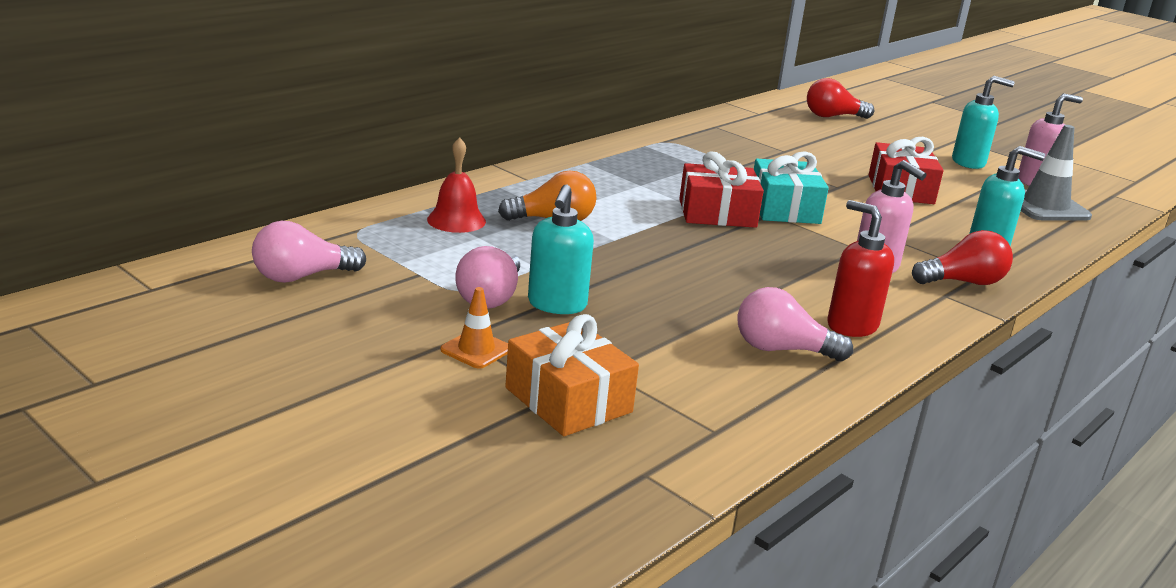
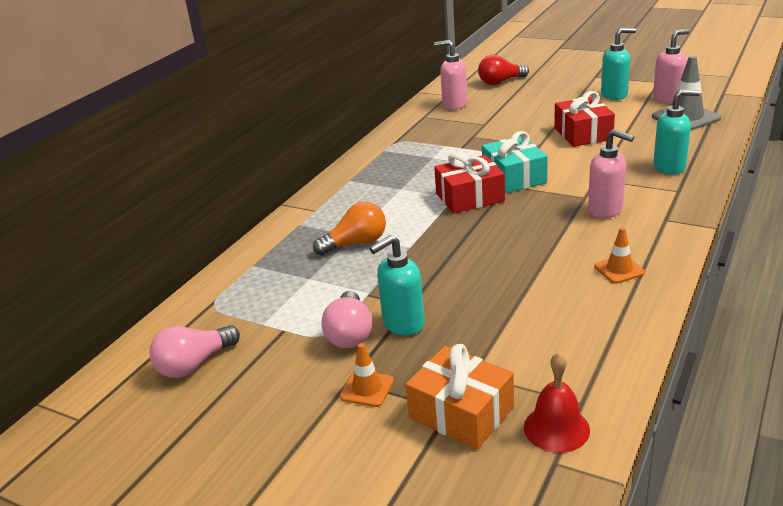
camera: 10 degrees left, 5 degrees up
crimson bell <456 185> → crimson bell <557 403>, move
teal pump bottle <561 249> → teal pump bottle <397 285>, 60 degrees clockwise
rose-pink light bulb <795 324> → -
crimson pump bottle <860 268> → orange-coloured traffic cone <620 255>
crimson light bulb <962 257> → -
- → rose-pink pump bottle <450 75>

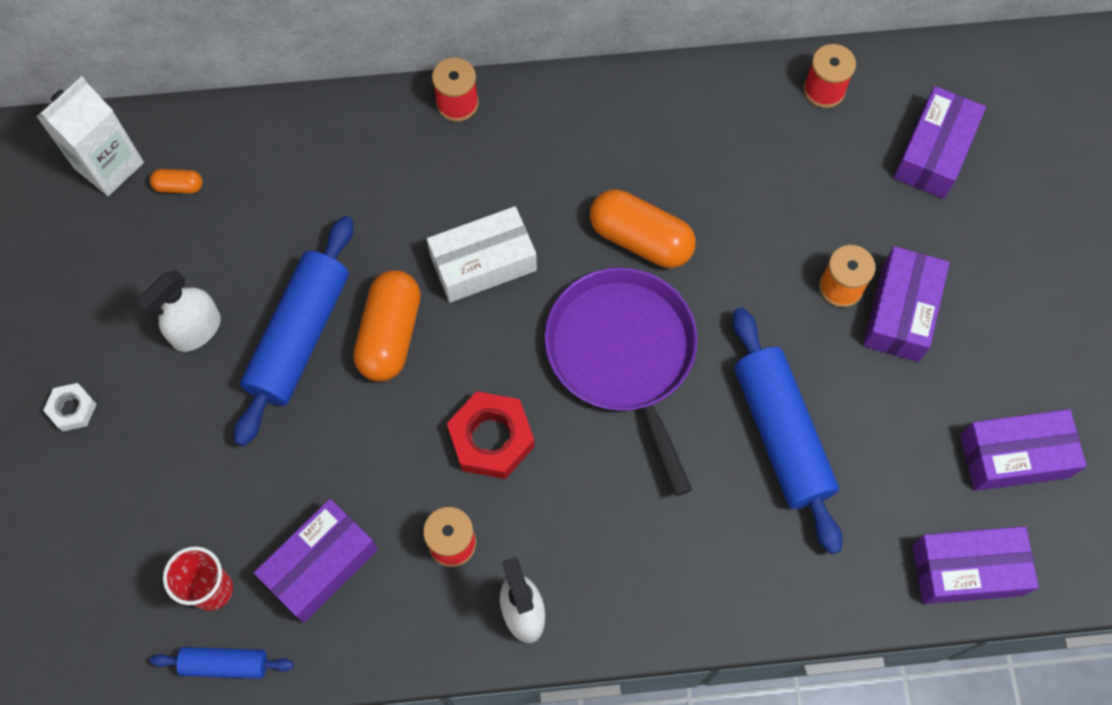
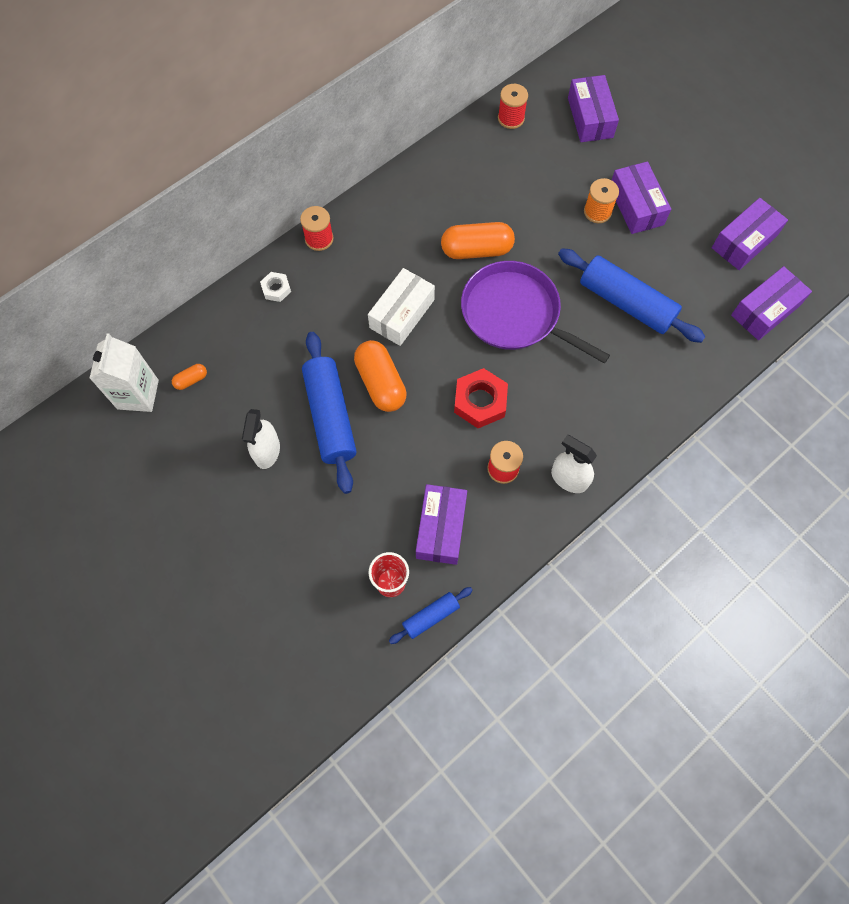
camera: 35 degrees left, 0 degrees up
white nut <70 407> → white nut <275 287>, move

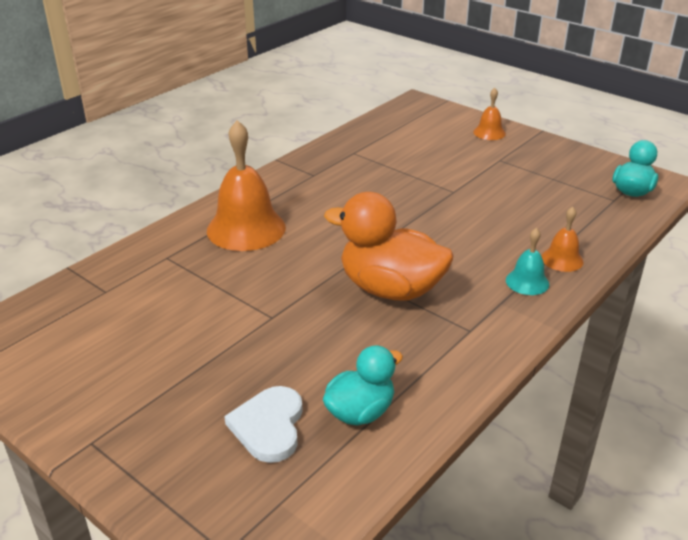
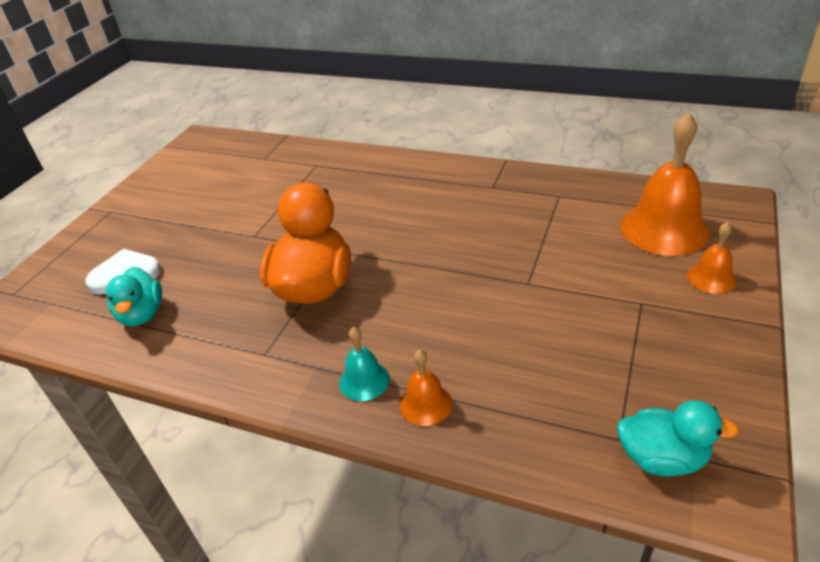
camera: 75 degrees right, 5 degrees up
orange-coloured bell <246 185> → orange-coloured bell <665 184>, move
teal toy duck <363 385> → teal toy duck <134 296>, 45 degrees clockwise

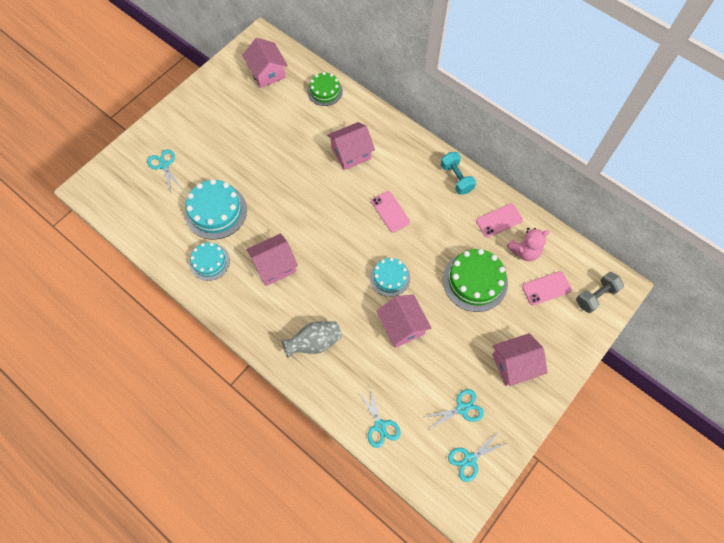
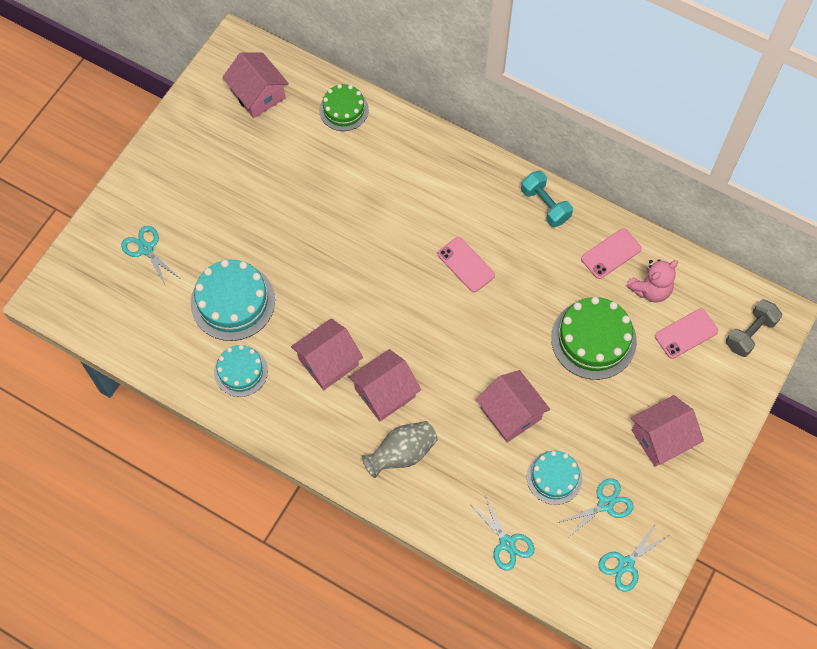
camera: 10 degrees left, 0 degrees up
rose-pink cottage <351 146> → rose-pink cottage <384 385>, move
teal cake <390 277> → teal cake <554 478>, move

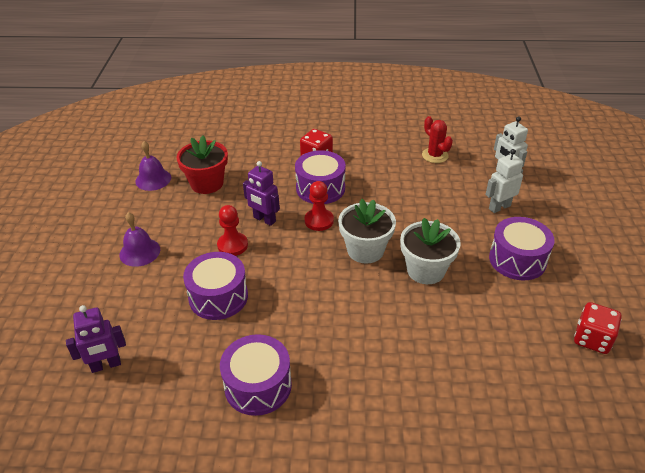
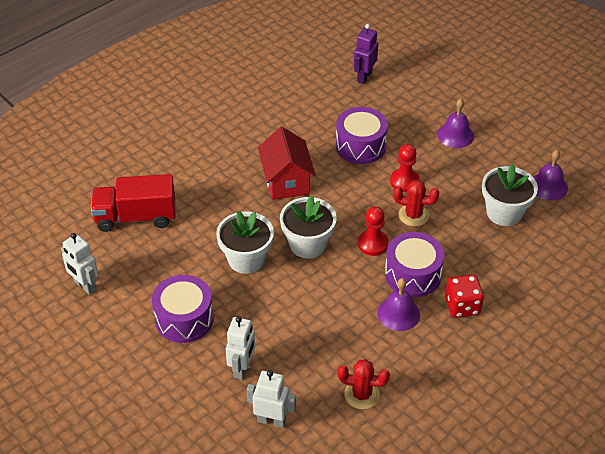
camera: 135 degrees right, 5 degrees up
crimson flower pot <202 164> → white flower pot <510 195>
violet snare drum <256 375> → -
violet robot figure <261 193> → crimson saguaro cactus <416 203>
crimson die <598 328> → white robot figure <79 264>
- → crimson truck <133 203>
- → crimson cottage <286 163>
- → violet bell <398 304>

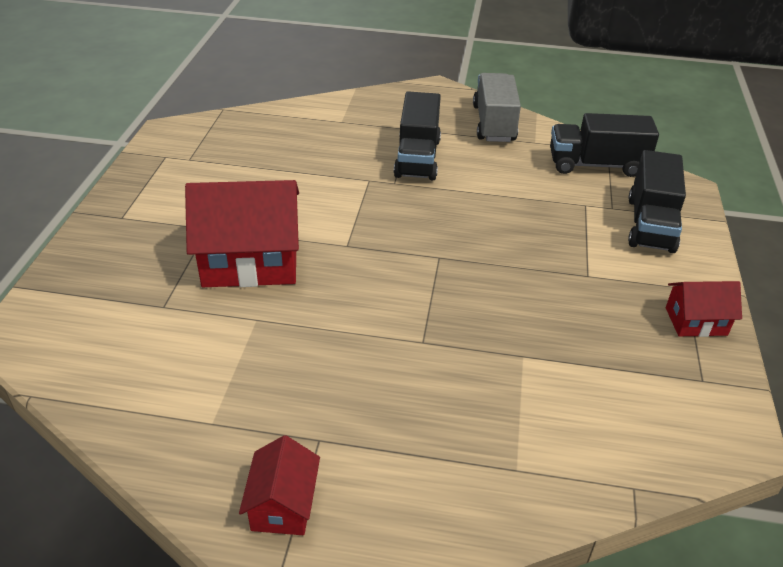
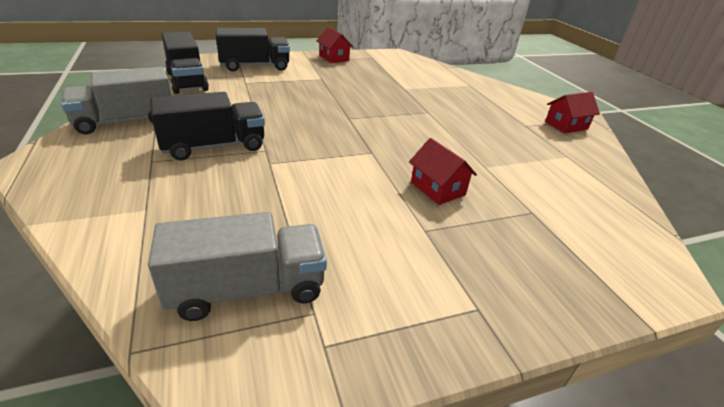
camera: 120 degrees left, 5 degrees down
crimson cottage <242 233> → crimson cottage <443 171>, x0.52
- → gray truck <237 266>

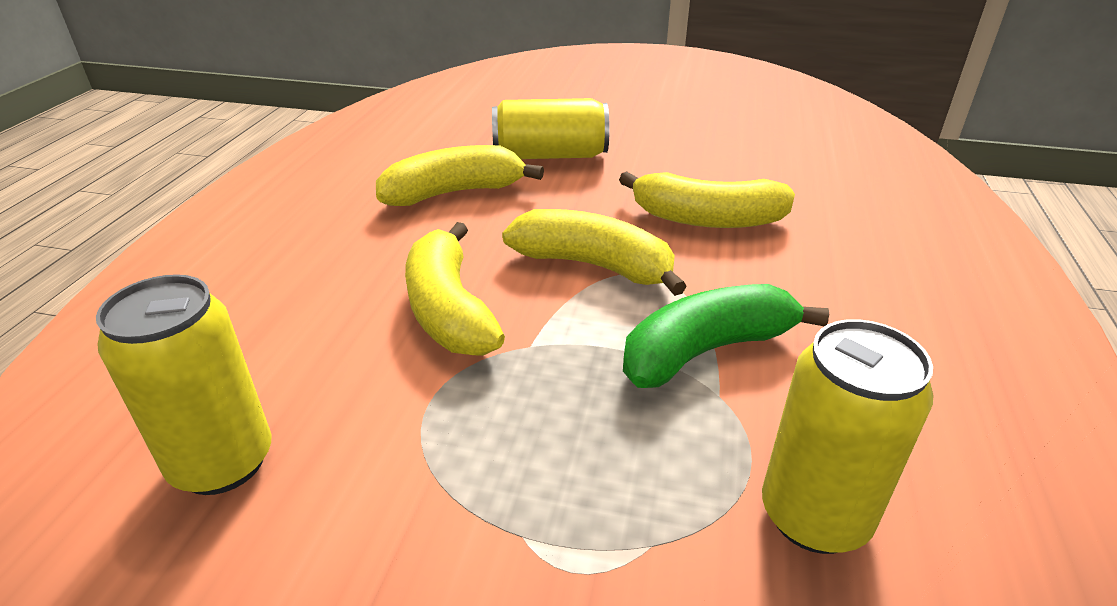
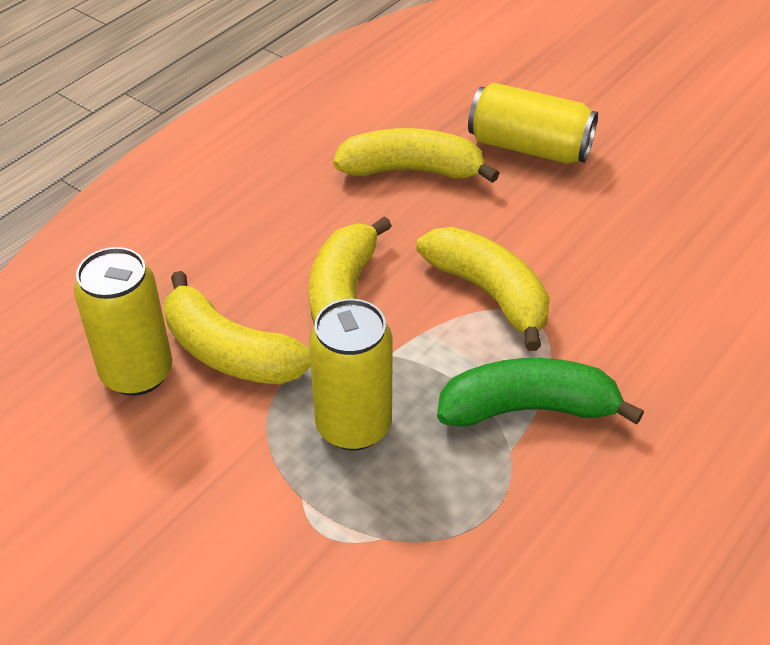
camera: 25 degrees right, 10 degrees up
bright yellow banana fruit <707 199> → bright yellow banana fruit <237 328>, move
bright yellow can <848 436> → bright yellow can <351 374>, move

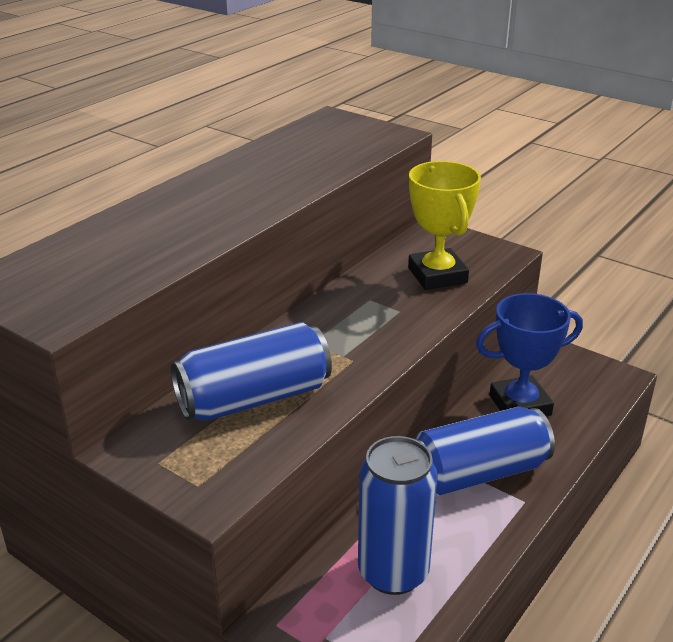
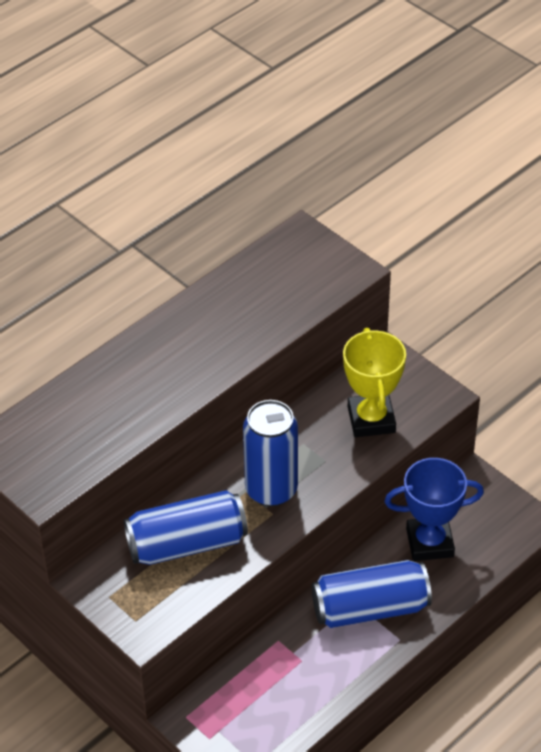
camera: 10 degrees right, 15 degrees up
blue can <398 515> → blue can <270 453>, move

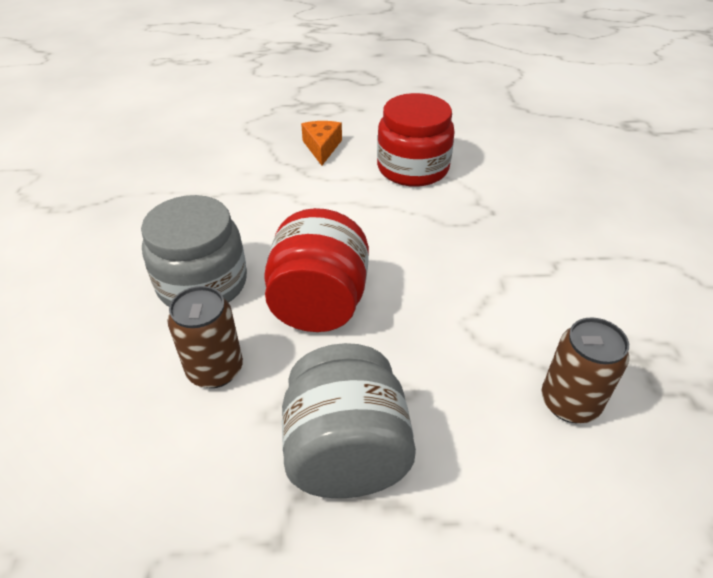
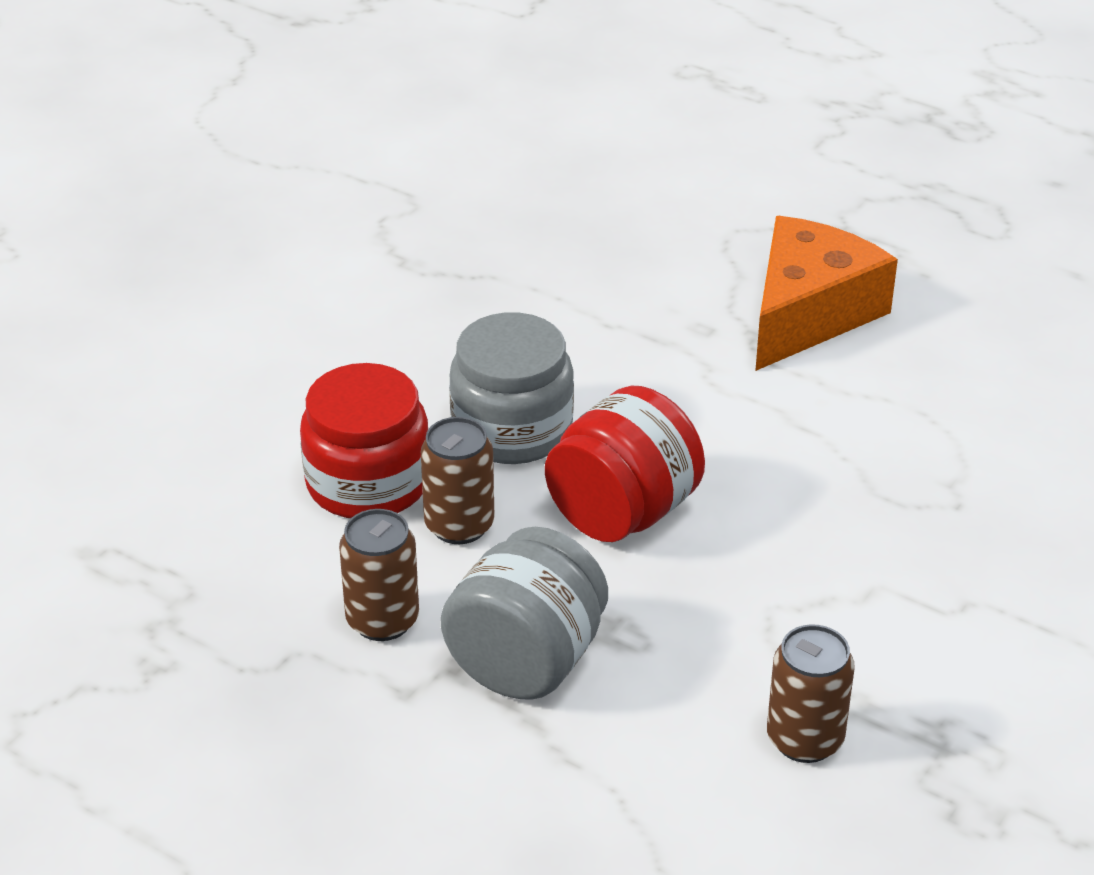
camera: 35 degrees right, 5 degrees down
orange-coloured cheese <321 143> → orange-coloured cheese <826 293>, x2.06
crimson preserve jar <416 140> → crimson preserve jar <364 440>, move
- → russet can <379 575>

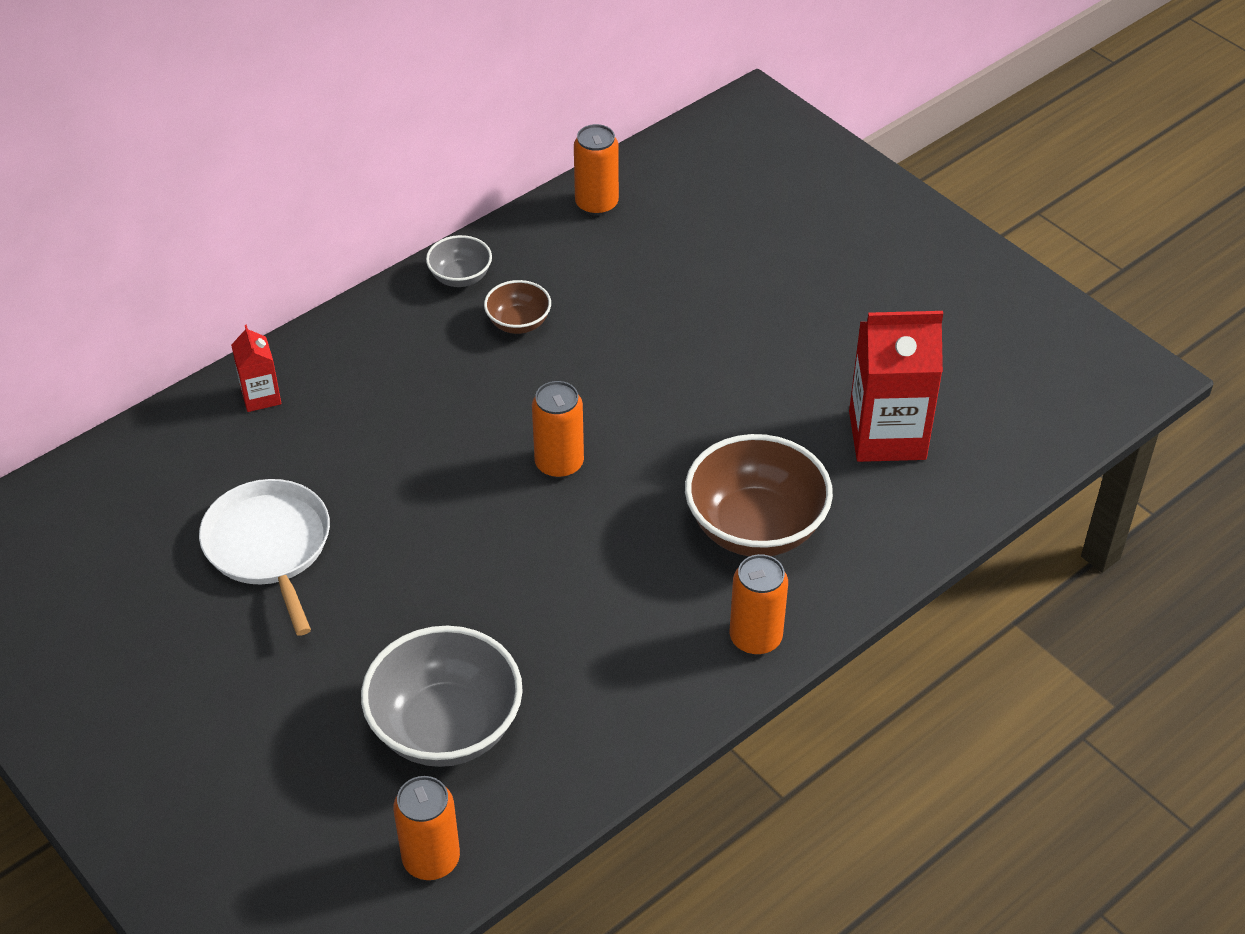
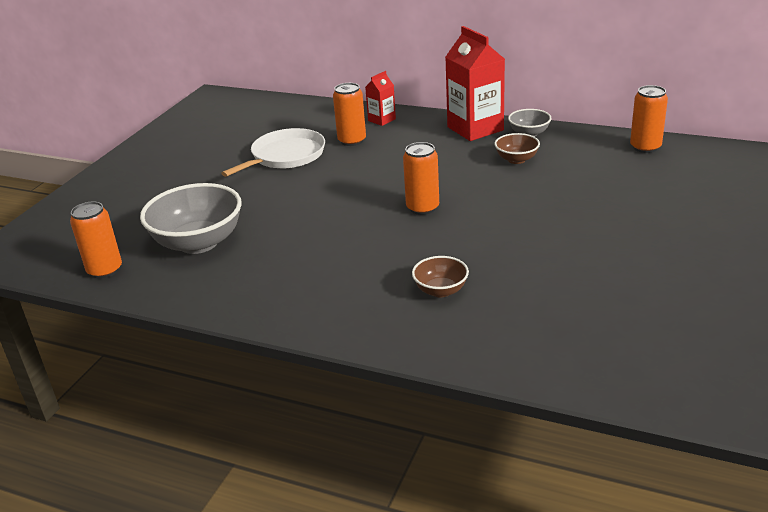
camera: 65 degrees right, 15 degrees down
russet bowl <759 495> → russet bowl <440 276>, x0.51
orange-coloured can <759 604> → orange-coloured can <349 114>, move
crimson juice carton <896 386> → crimson juice carton <475 83>, move

